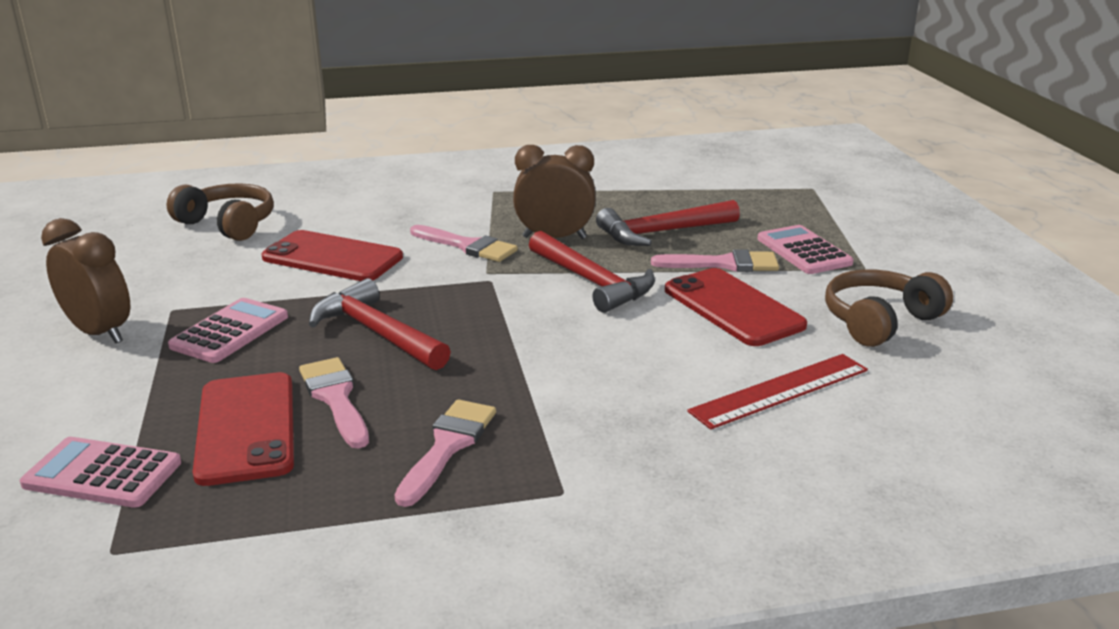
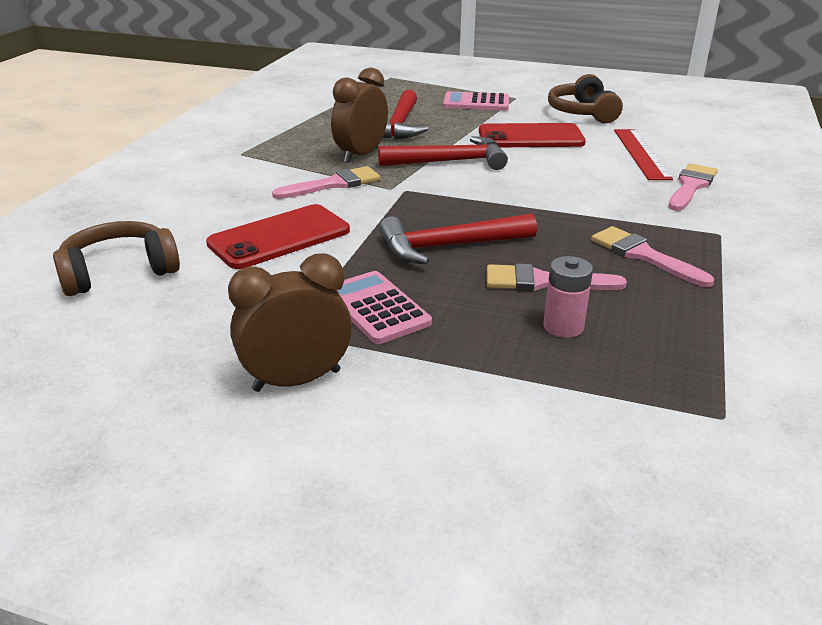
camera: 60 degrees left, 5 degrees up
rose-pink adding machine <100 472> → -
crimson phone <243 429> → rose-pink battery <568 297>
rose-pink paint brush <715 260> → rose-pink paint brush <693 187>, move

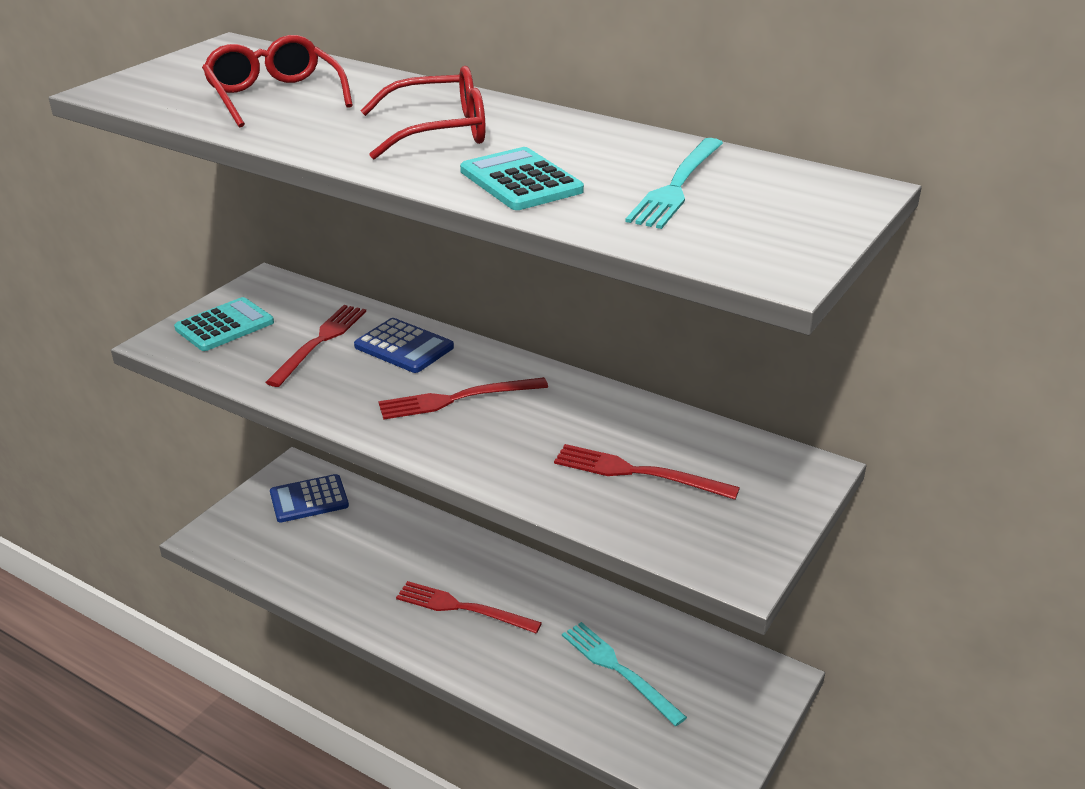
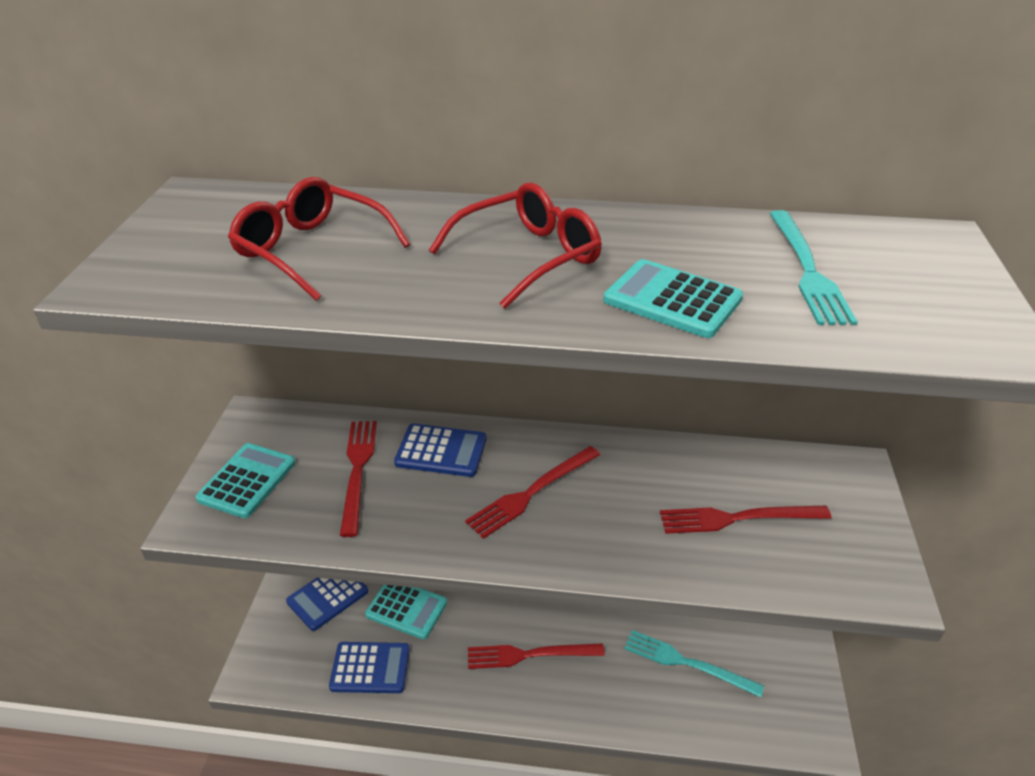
camera: 25 degrees left, 5 degrees up
- → blue adding machine <369 667>
- → teal adding machine <406 612>

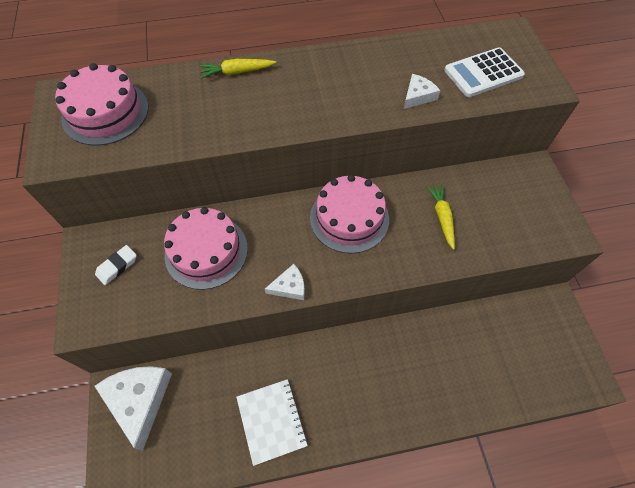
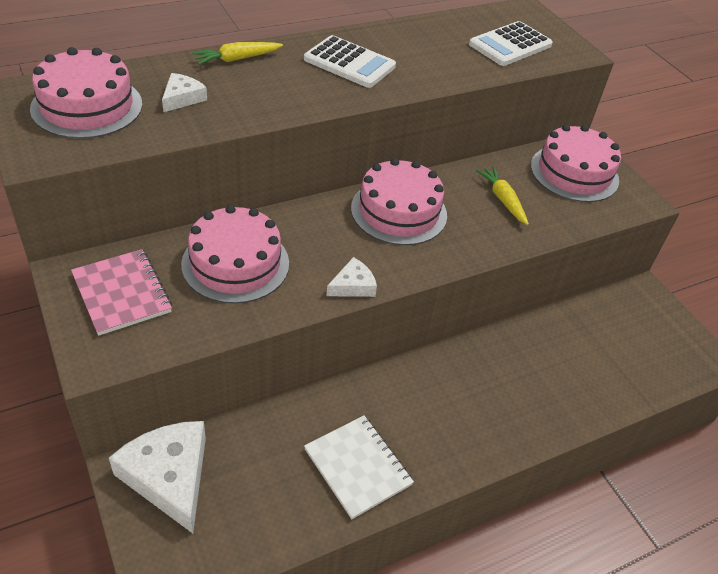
camera: 20 degrees left, 15 degrees down
white eraser <116 265> → rose-pink notebook <121 292>
white cheese <422 91> → white cheese <184 92>, move
- → white adding machine <350 61>
- → rose-pink cake <576 163>

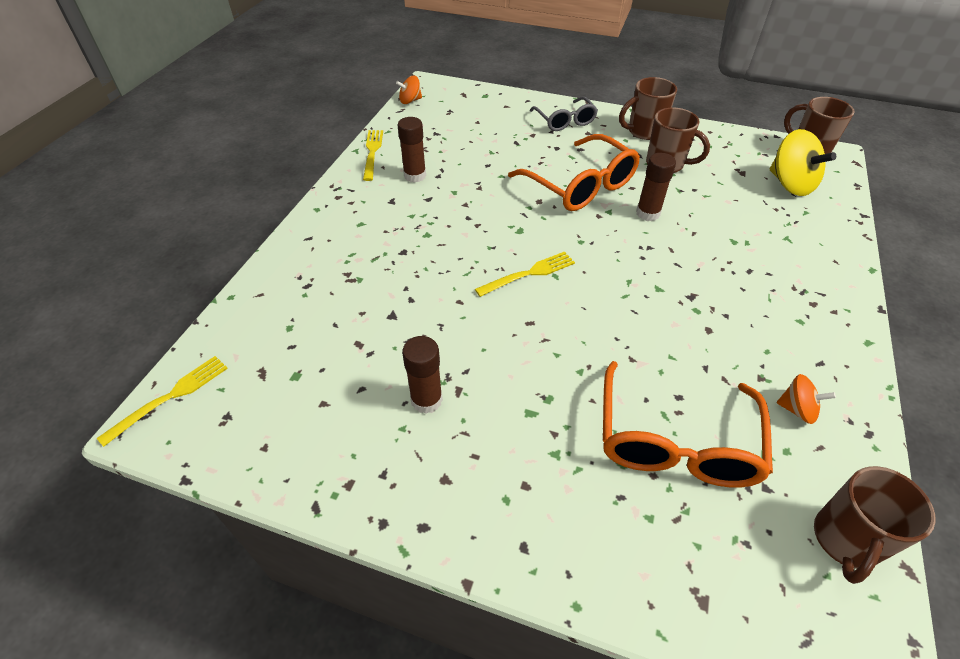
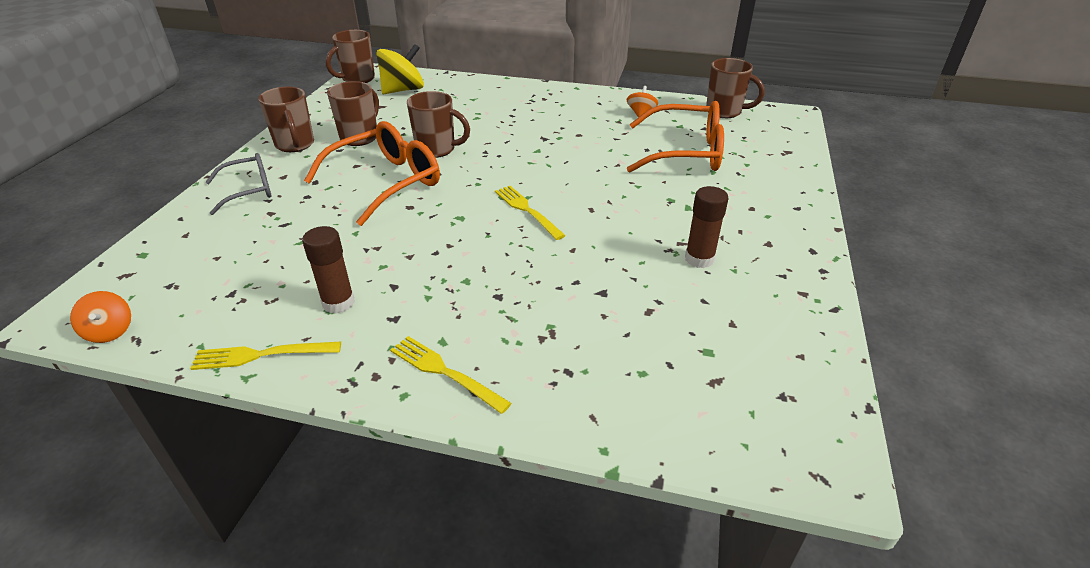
camera: 95 degrees left, 10 degrees down
bright yellow dinner fork <162 401> → bright yellow dinner fork <451 375>, move
russet glue <656 187> → russet coffee mug <438 124>

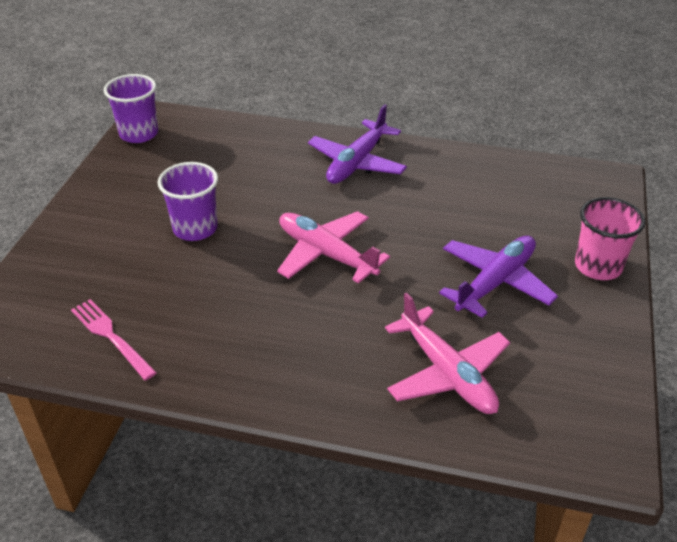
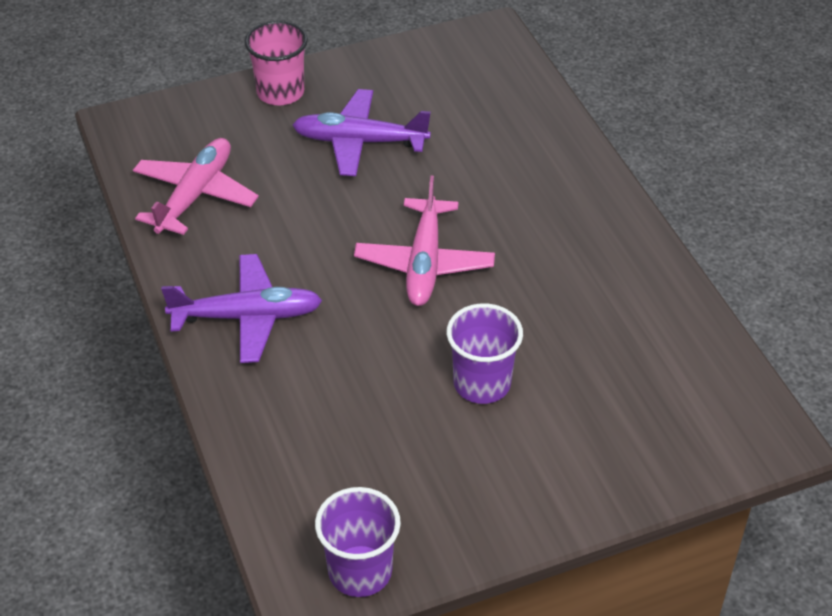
camera: 125 degrees left, 5 degrees up
rose-pink dinner fork <114 339> → -
rose-pink toy plane <447 353> → rose-pink toy plane <196 186>, move

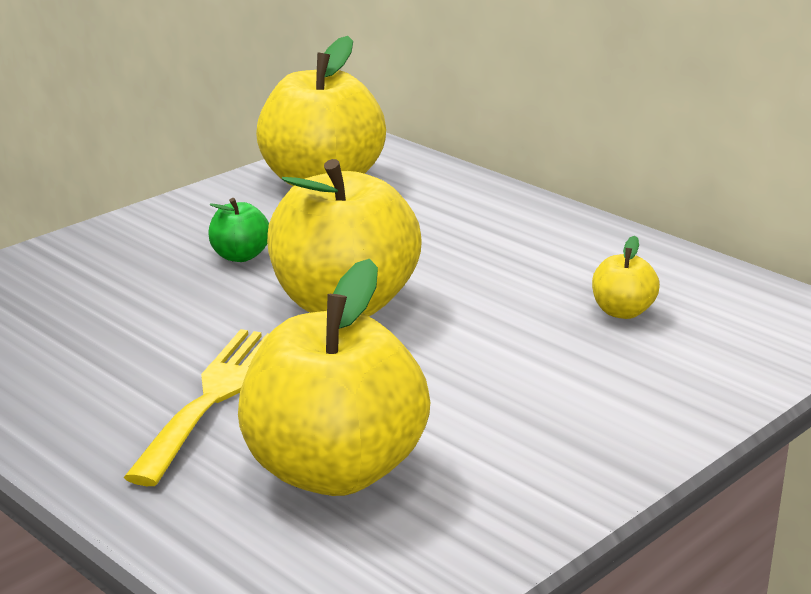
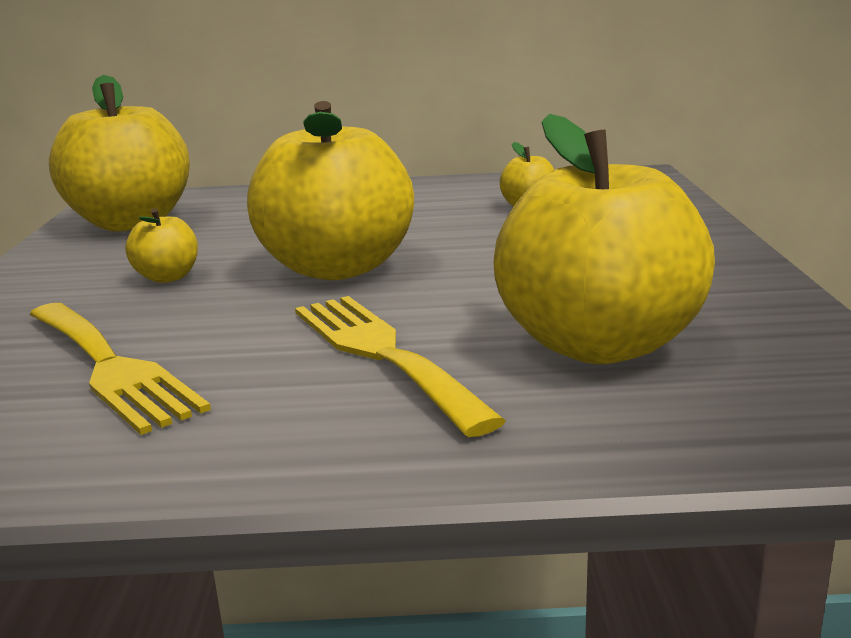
camera: 45 degrees left, 5 degrees down
leaf-green apple fruit <238 230> → bright yellow apple fruit <161 245>
- → bright yellow dinner fork <120 369>

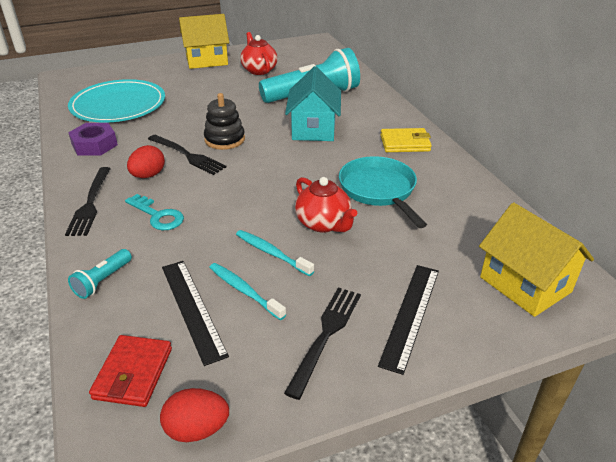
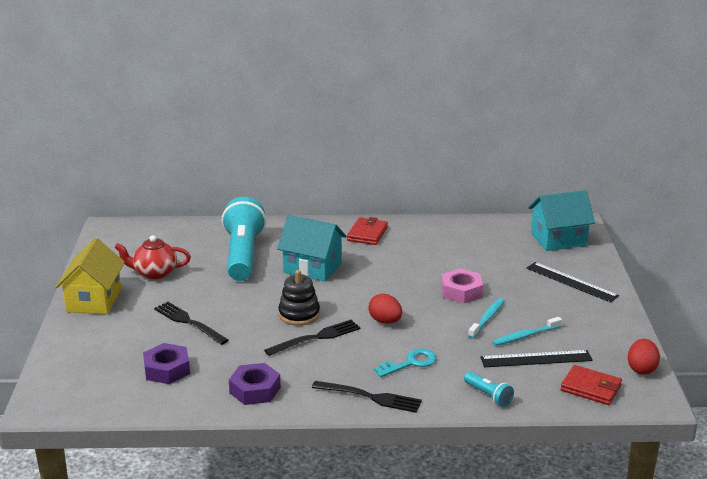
camera: 70 degrees left, 10 degrees down
teal plate <116 101> → violet nut <166 363>
crimson egg <146 161> → crimson egg <385 309>, move
teal dental brush <275 253> → teal dental brush <486 318>, 150 degrees clockwise
jet-black dinner fork <322 343> → jet-black dinner fork <191 323>, move
crimson china teapot <326 205> → rose-pink nut <462 285>
teal skillet <383 192> → -
bright yellow wallet <406 140> → crimson wallet <367 231>
bright yellow cottage <536 259> → teal cottage <561 220>

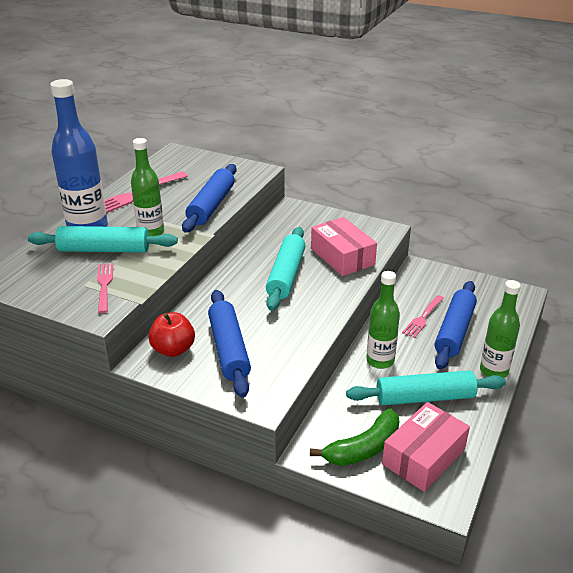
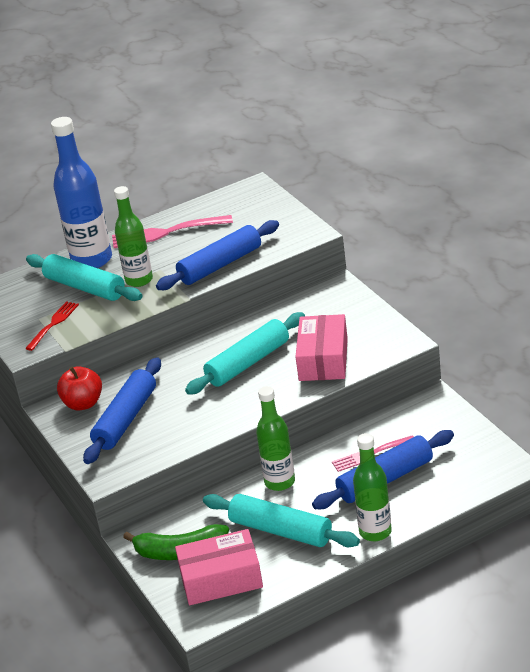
camera: 40 degrees right, 0 degrees up
rose-pink dinner fork <105 288> → crimson dinner fork <52 326>

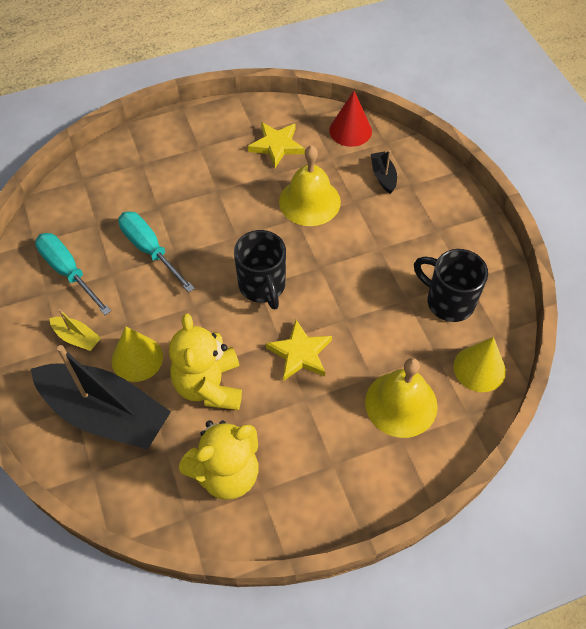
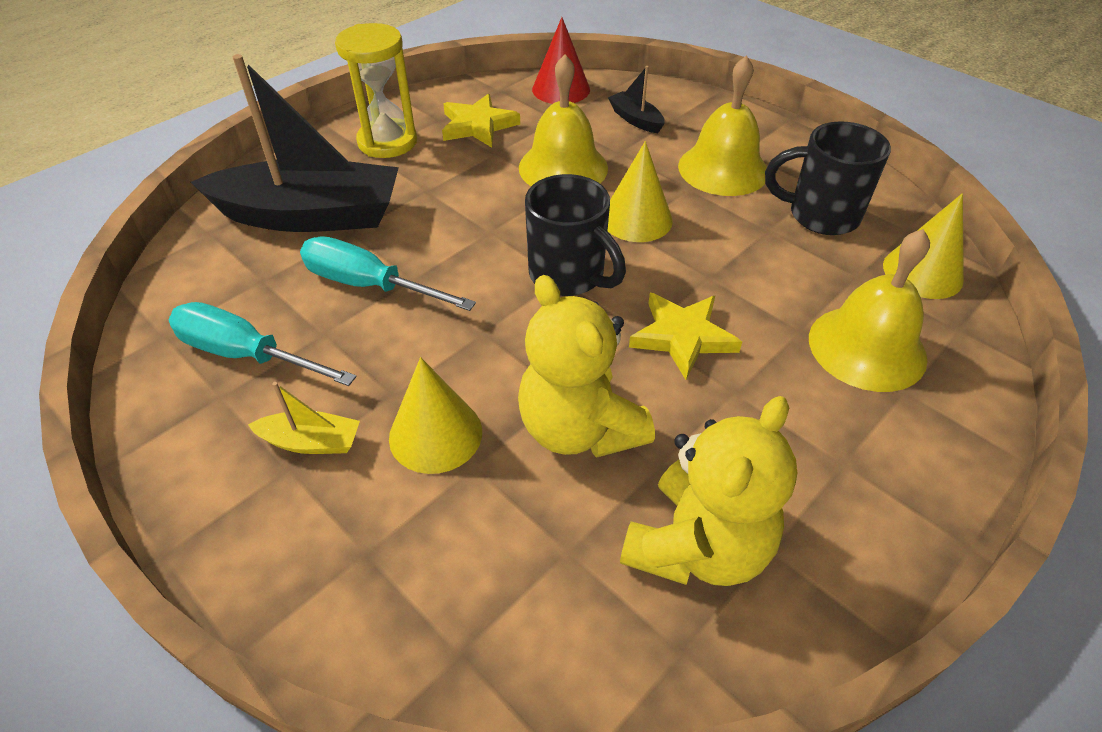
camera: 25 degrees left, 10 degrees down
jet-black boat <101 397> → jet-black boat <295 143>, move
- → bright yellow sandglass <376 90>
- → bright yellow cone <640 191>
- → bright yellow bell <722 125>

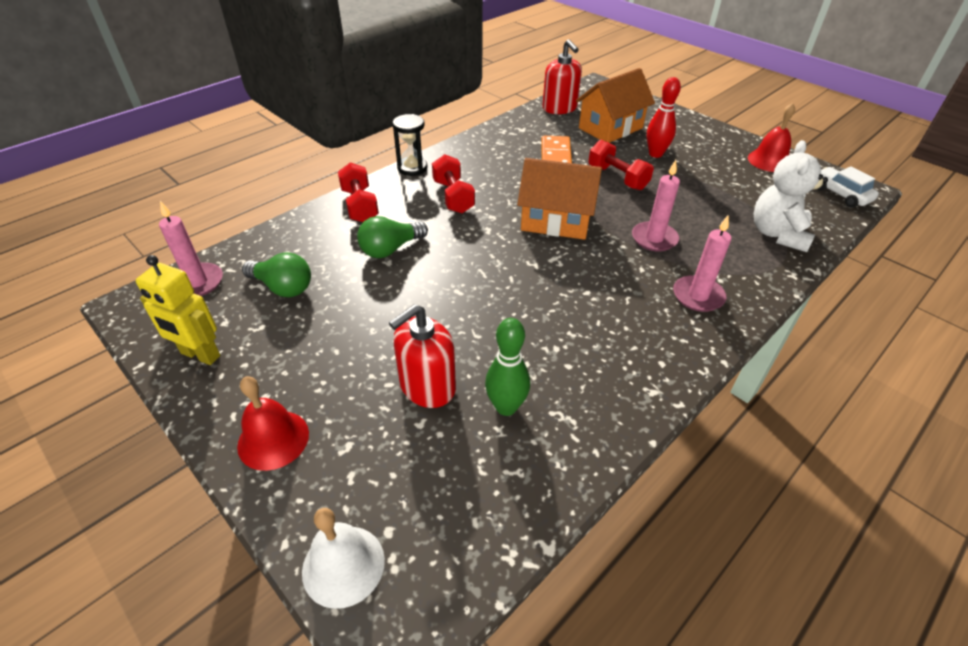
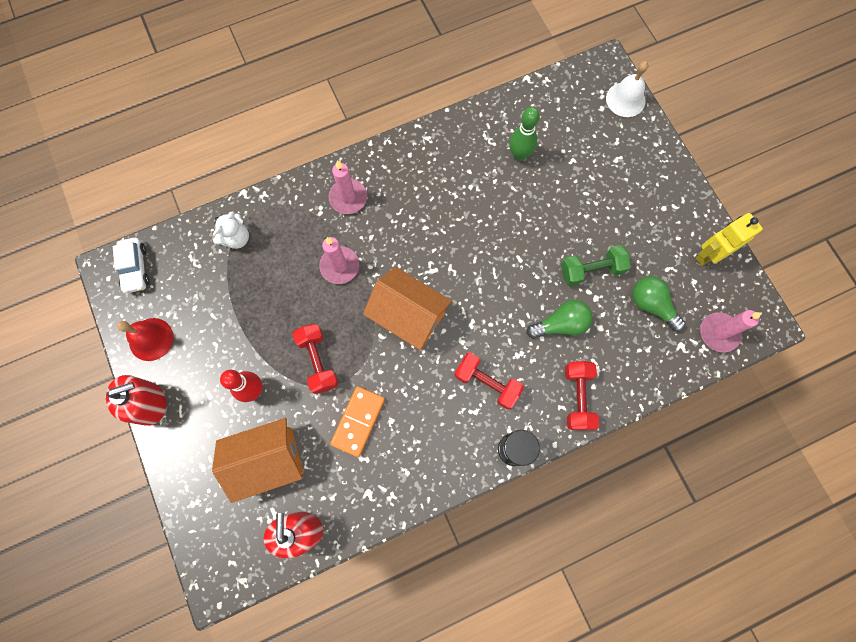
camera: 160 degrees left, 30 degrees up
bright yellow robot figure <178 310> → bright yellow robot figure <729 239>, 75 degrees counterclockwise
crimson bell <273 423> → -
crimson pump bottle <422 356> → crimson pump bottle <136 400>, move
crimson dumbbell <453 183> → crimson dumbbell <489 381>, 60 degrees counterclockwise
white teddy bear <791 196> → white teddy bear <231 230>, x0.64
- → leaf-green dumbbell <596 265>

